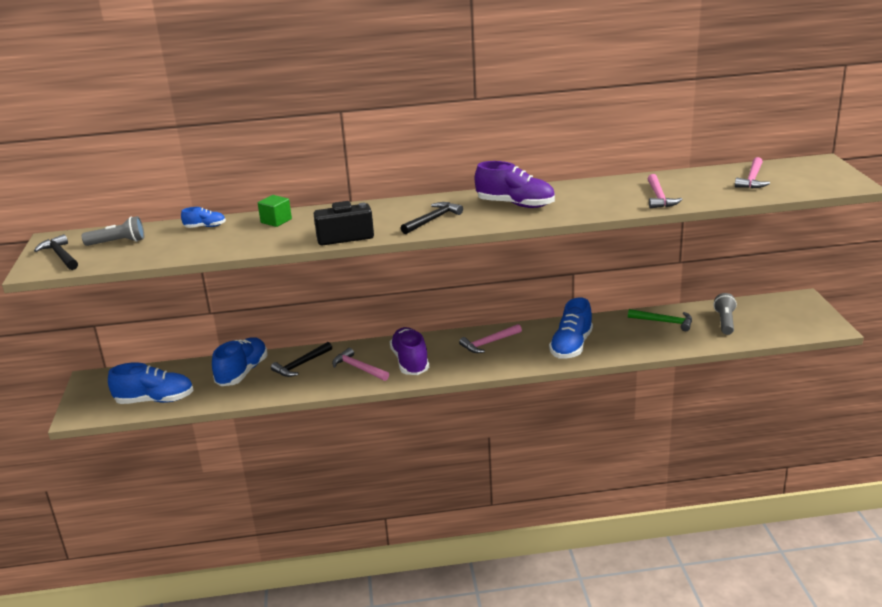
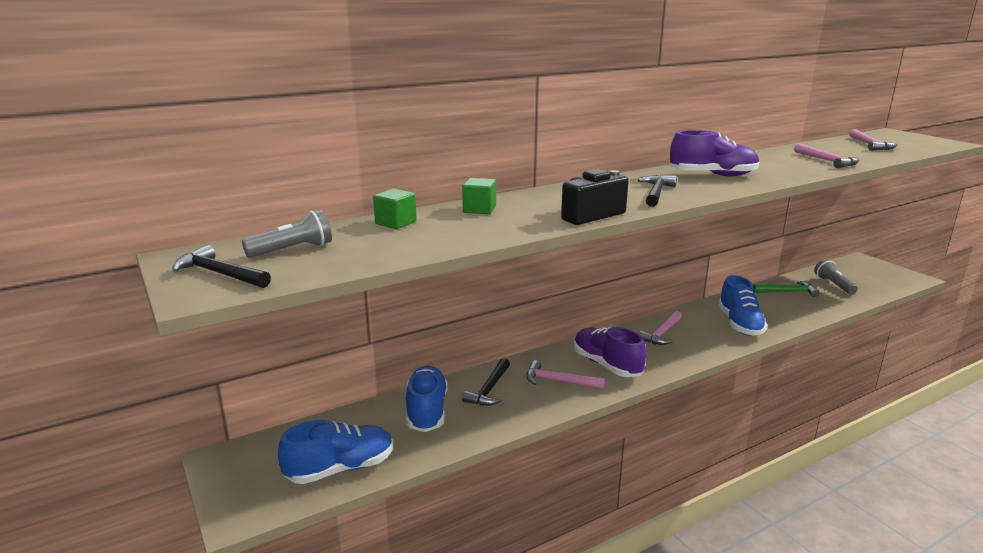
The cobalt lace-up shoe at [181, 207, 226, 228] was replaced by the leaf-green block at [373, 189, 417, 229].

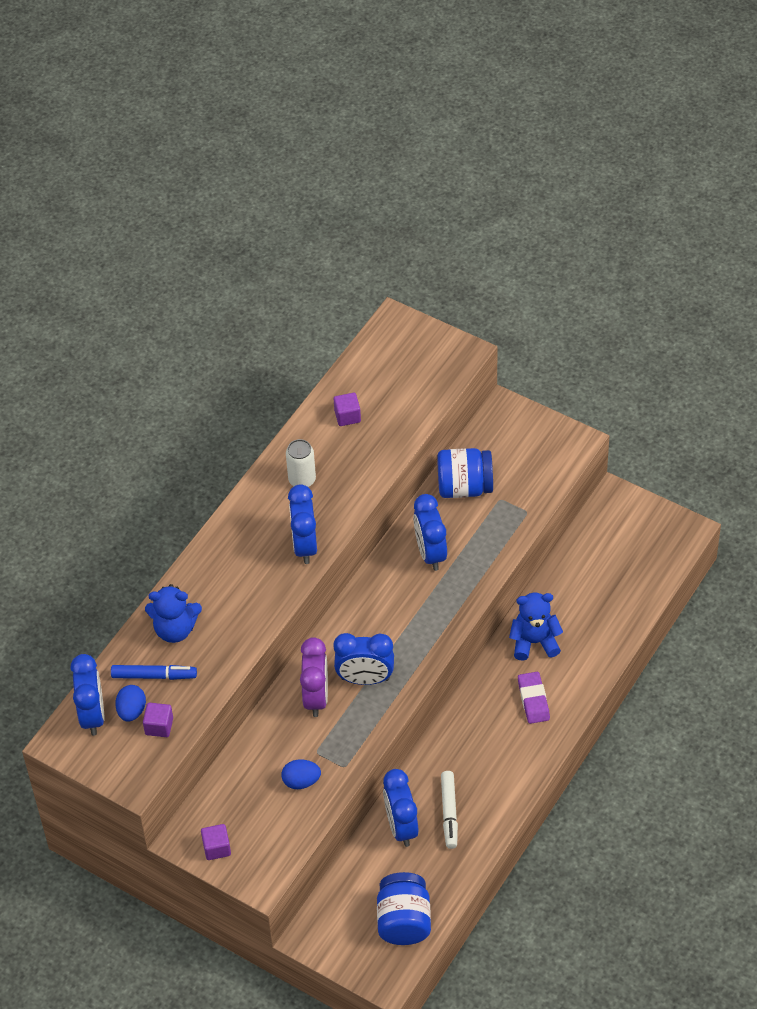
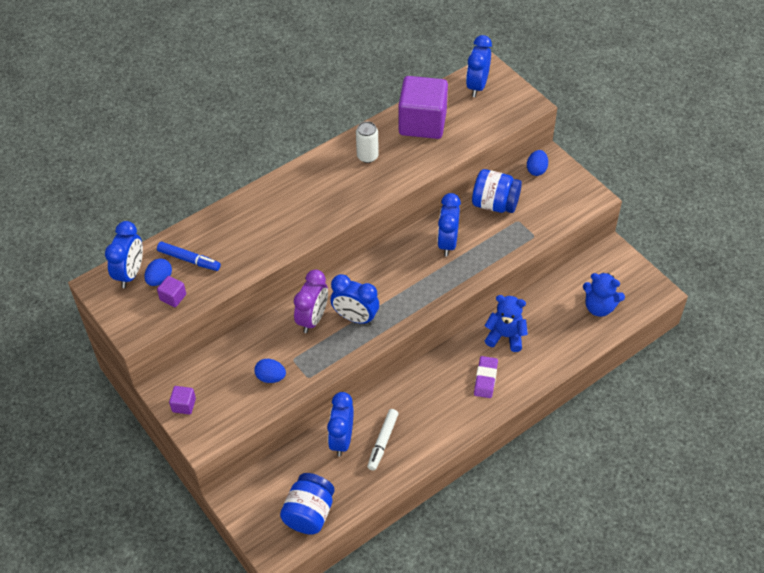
The violet block at [334, 393, 361, 426] changed to 2.42 times the size.
The cobalt alarm clock moved from [288, 484, 317, 564] to [466, 35, 492, 97].
The cobalt teddy bear moved from [145, 584, 202, 643] to [583, 273, 625, 317].
The cobalt toy egg at [527, 150, 548, 176] appeared.

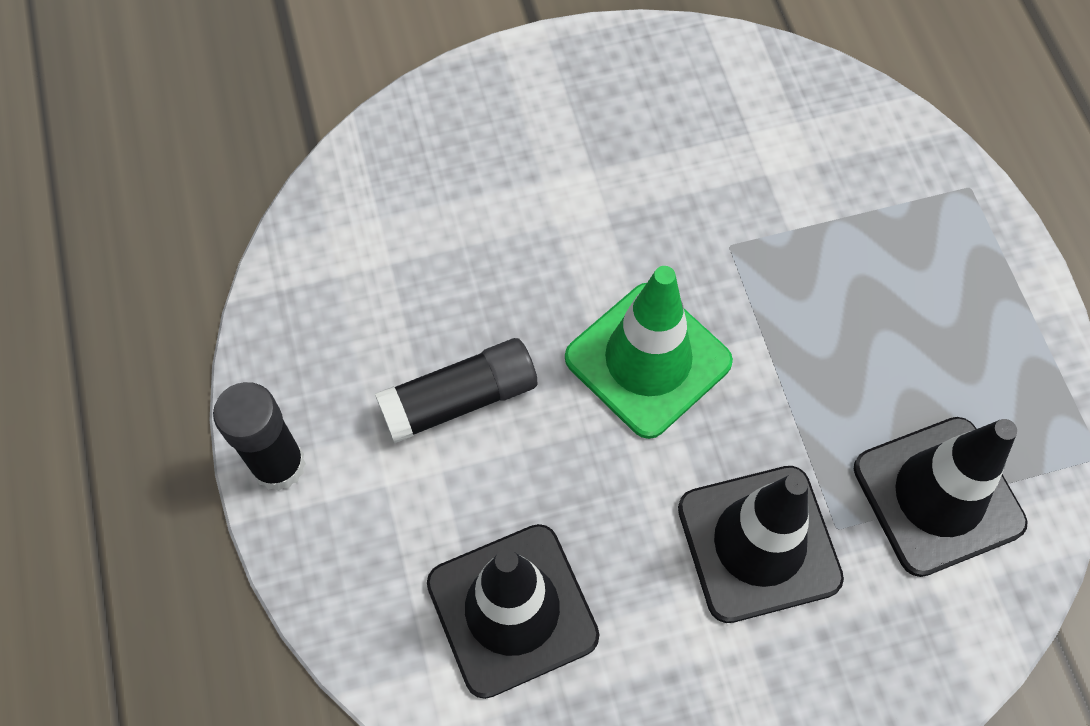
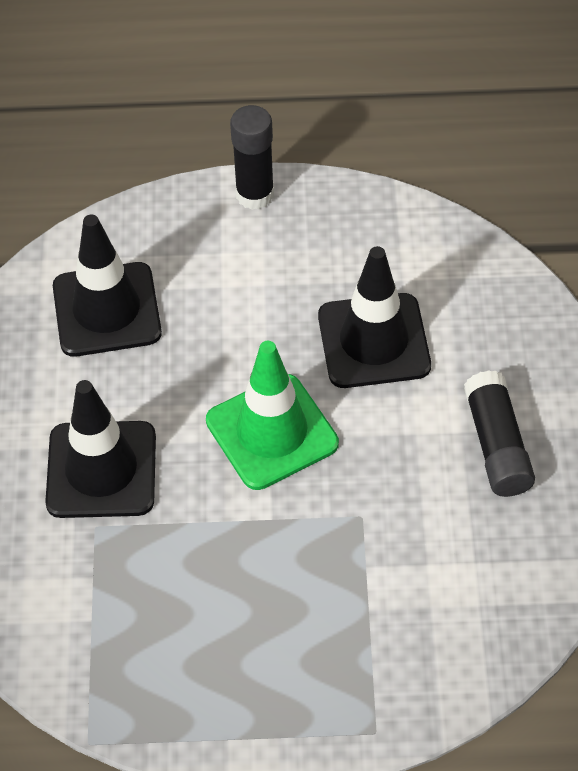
The jet-black glue stick moved from [375, 338, 537, 443] to [464, 370, 535, 497].
The jet-black safety cone moved from [854, 417, 1027, 577] to [318, 246, 431, 388].

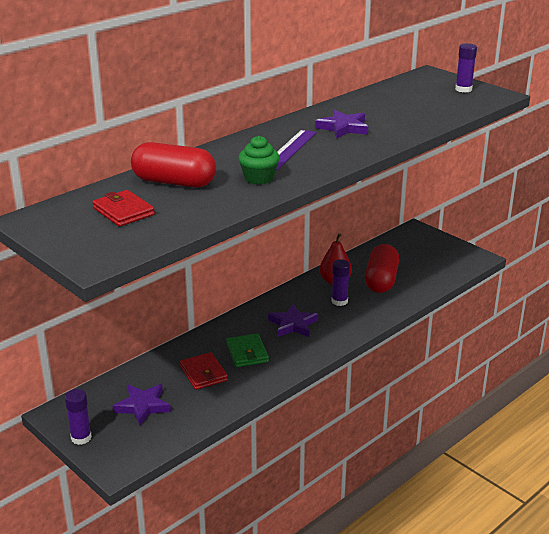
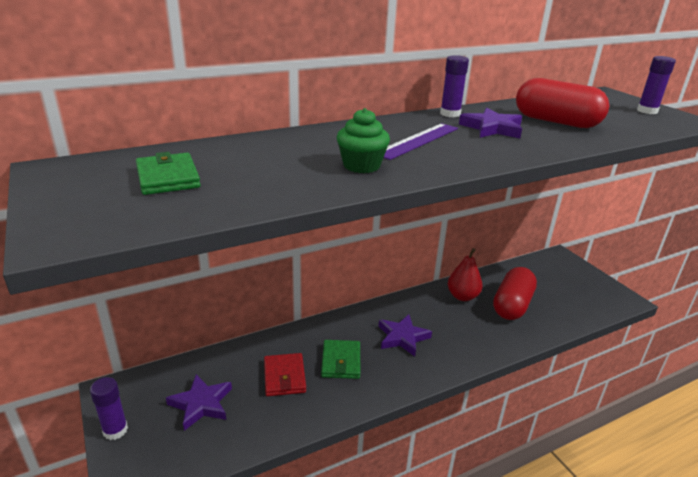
The red pill shape moved from [131, 142, 216, 187] to [516, 78, 609, 128].
The red billfold at [92, 190, 155, 227] became the leaf-green billfold at [136, 152, 201, 195].
The violet glue stick moved from [331, 259, 350, 306] to [440, 55, 469, 117].

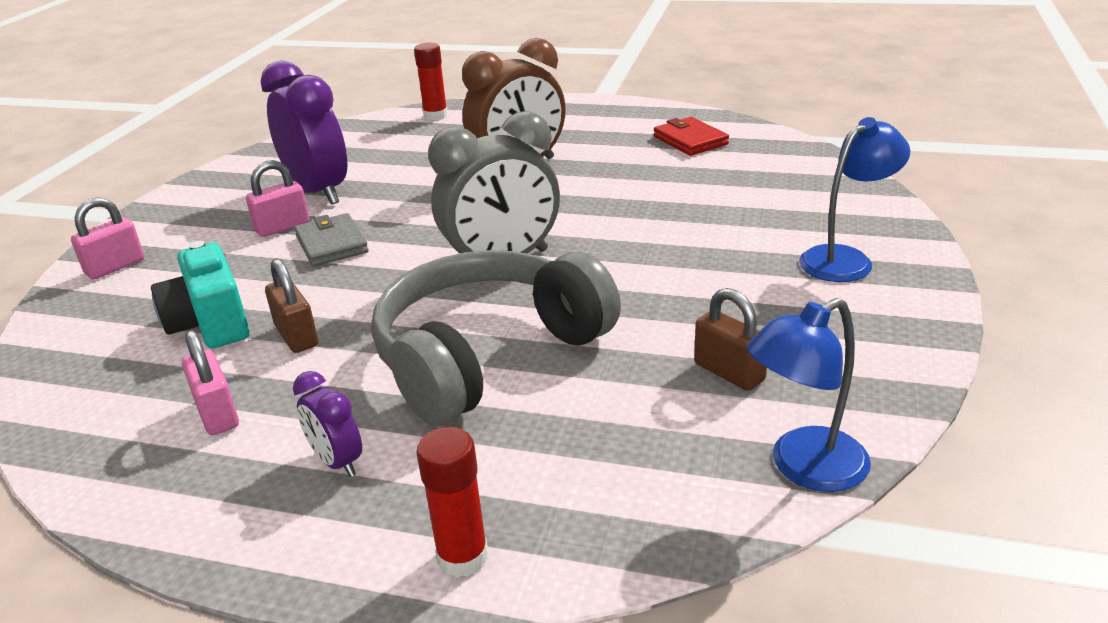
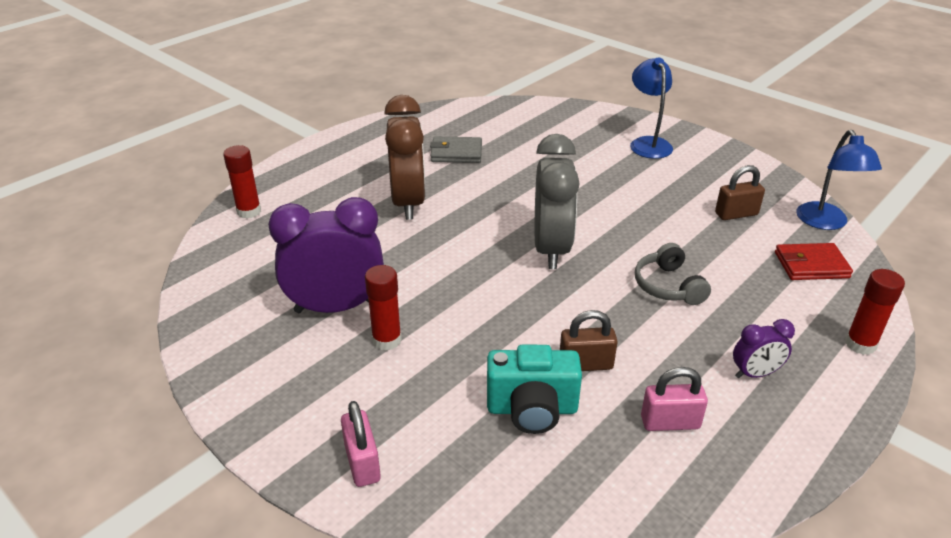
The red billfold moved from [654, 117, 729, 156] to [775, 243, 853, 280].
The rosy padlock at [246, 160, 310, 237] was replaced by the red glue stick at [365, 265, 402, 351].
The gray billfold moved from [294, 213, 369, 267] to [430, 137, 482, 163].
The gray headset at [371, 250, 621, 426] changed to 0.46 times the size.

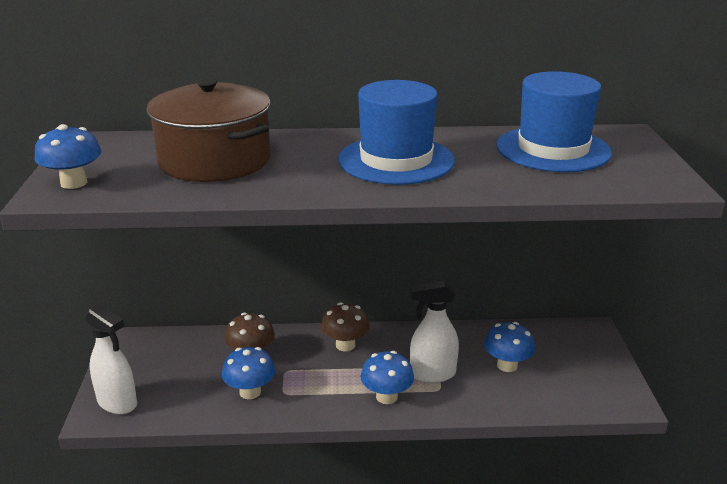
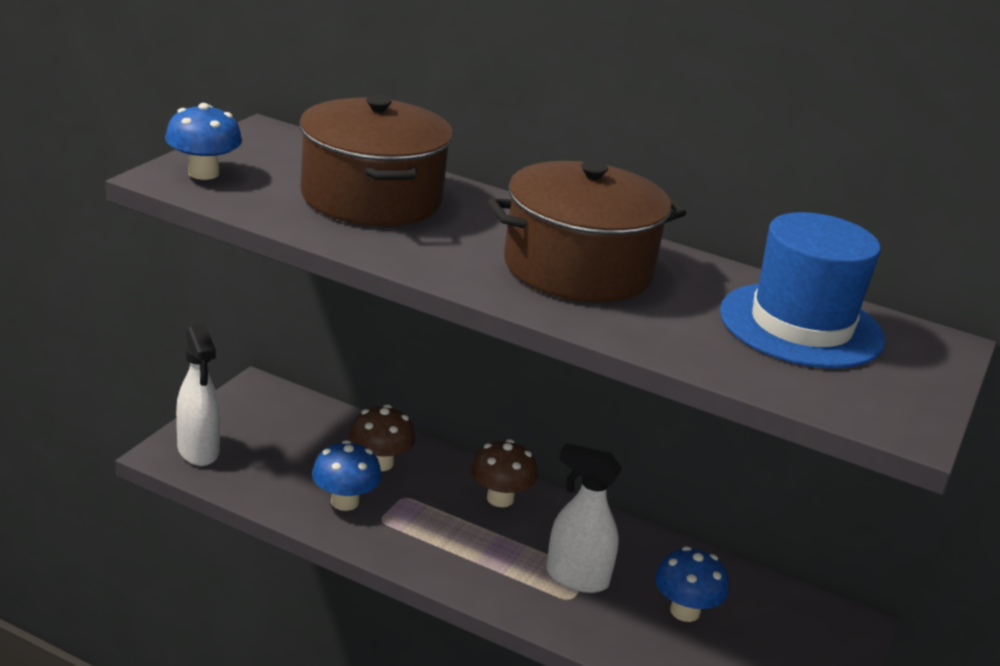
The cobalt tall hat at [338, 80, 455, 185] was replaced by the russet pot at [488, 161, 686, 302].
The cobalt fungus at [361, 351, 414, 404] disappeared.

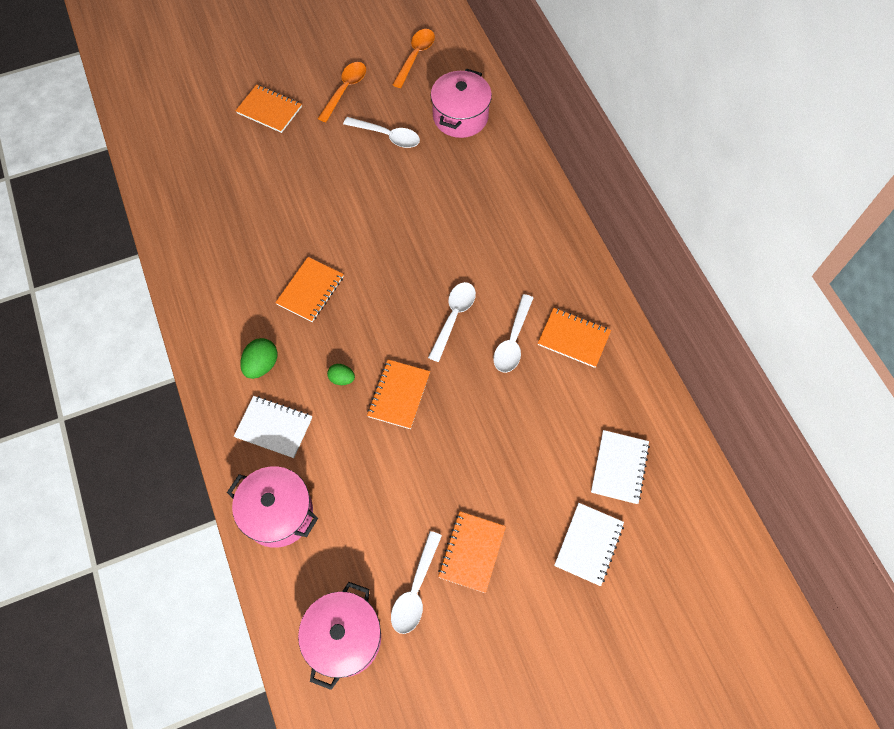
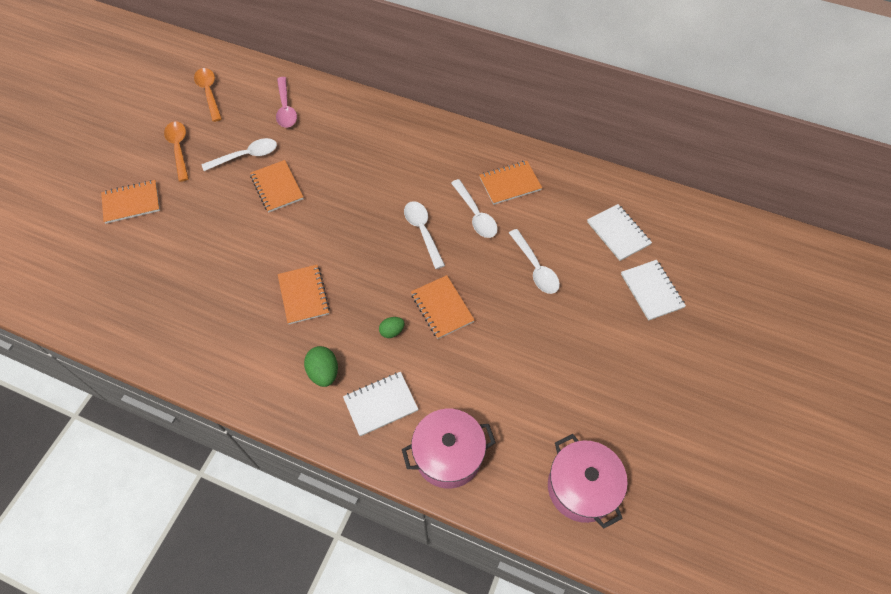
The rosy pot at [431, 69, 492, 138] was replaced by the rosy tablespoon at [276, 77, 297, 128].
The orange exercise book moved from [438, 511, 506, 593] to [250, 160, 304, 212].
The white tablespoon moved from [391, 531, 442, 634] to [509, 229, 560, 294].

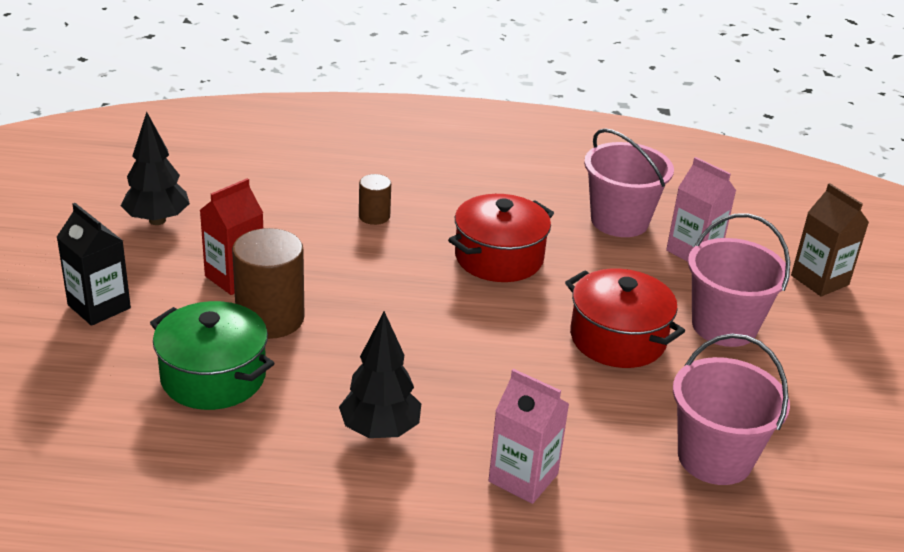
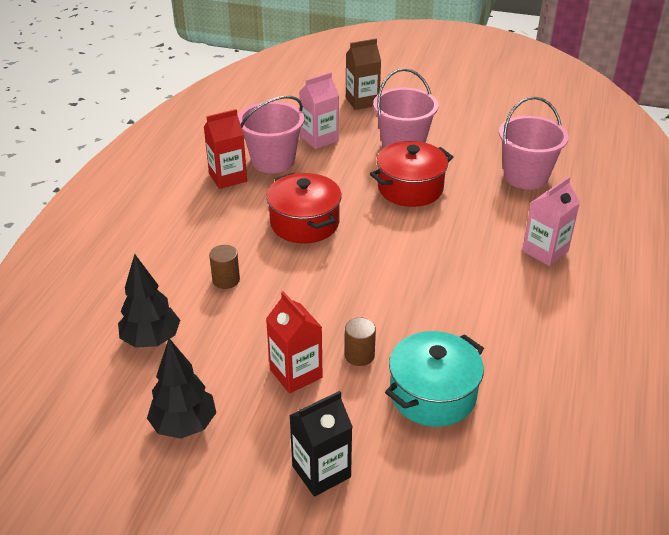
The russet cylinder shape at [232, 228, 305, 339] changed to 0.53 times the size.
The leaf-green pot at [150, 301, 274, 410] became the turquoise pot at [385, 331, 484, 427].
The jet-black fir tree moved from [339, 311, 421, 438] to [118, 254, 180, 348].
The red milk carton at [204, 109, 247, 189] appeared.

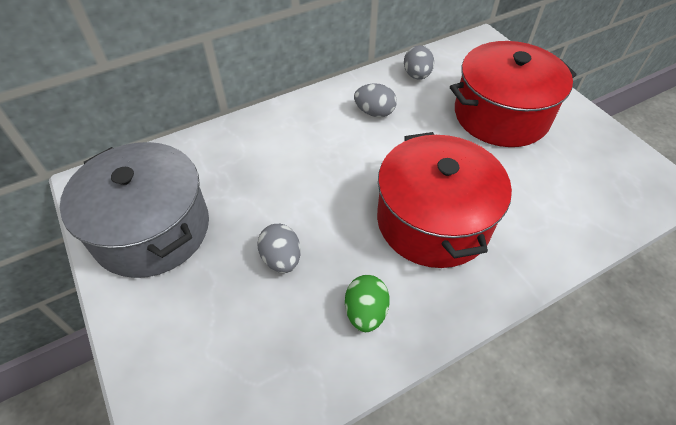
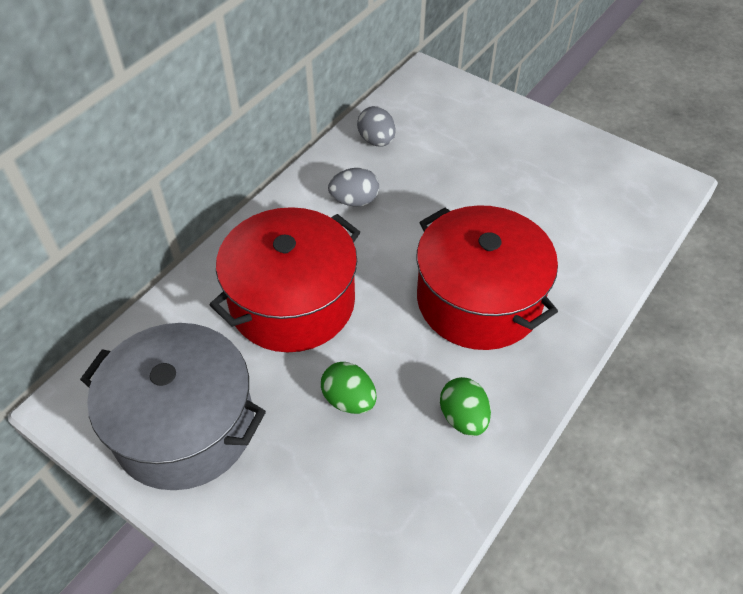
The red pot moved from [450, 41, 576, 147] to [210, 207, 360, 352].
The gray toy egg at [257, 224, 301, 273] became the leaf-green toy egg at [321, 362, 377, 414].

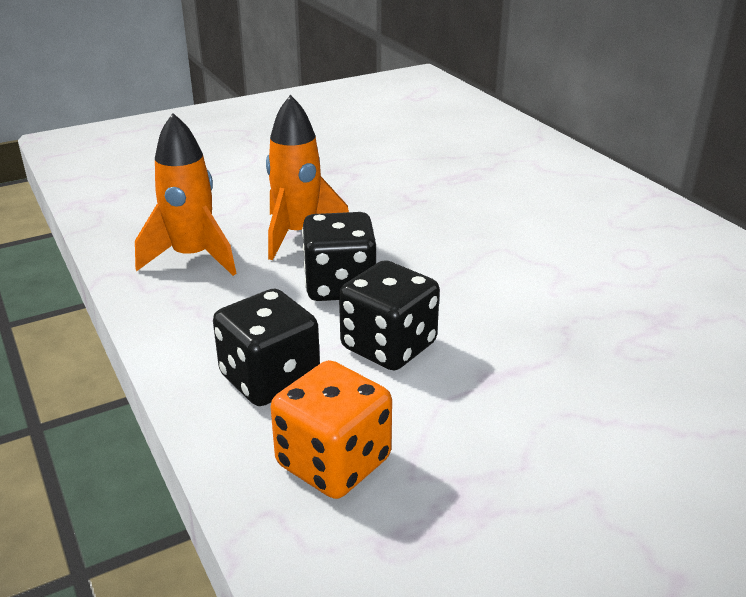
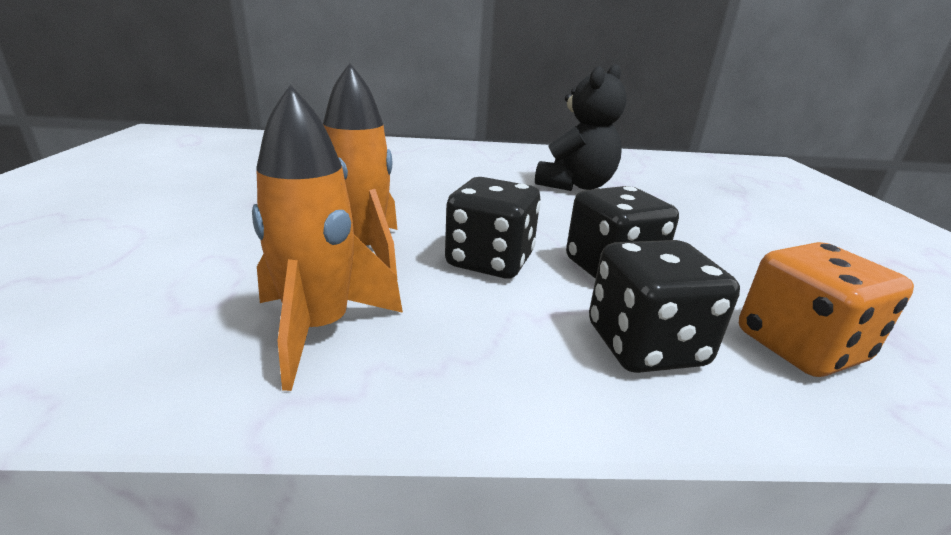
The jet-black teddy bear at [535, 64, 627, 191] appeared.

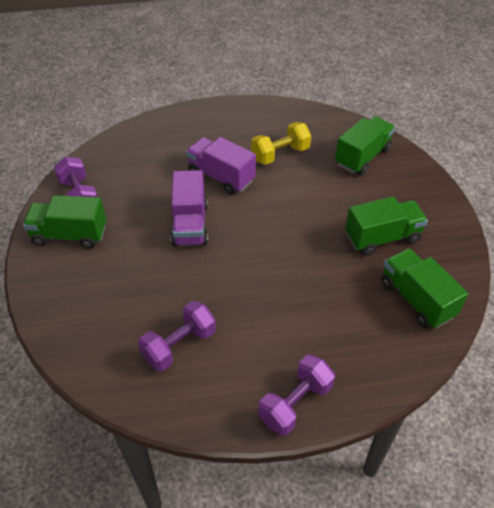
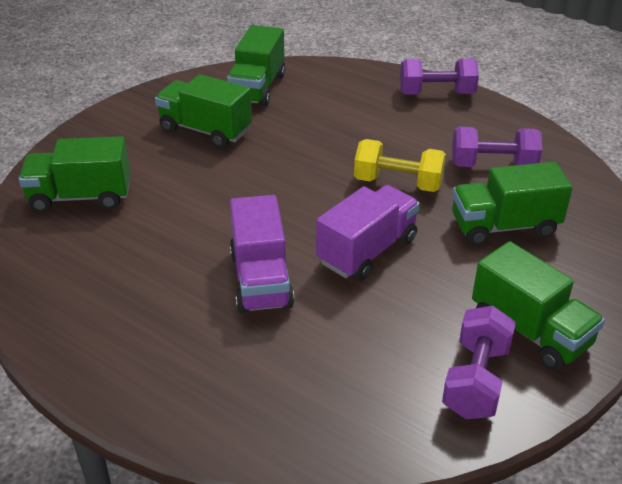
The yellow hand weight moved from [251, 122, 311, 165] to [354, 139, 446, 192].
The leaf-green lorry at [452, 162, 573, 245] appeared.

